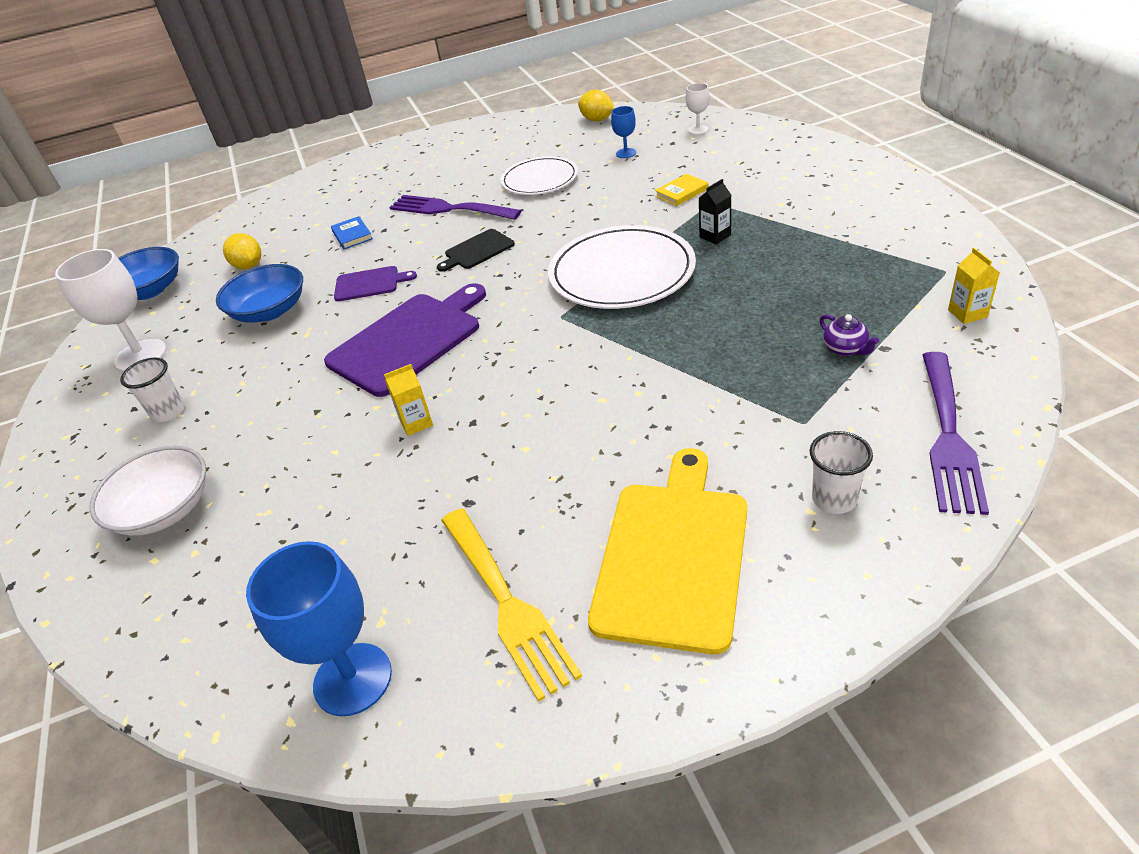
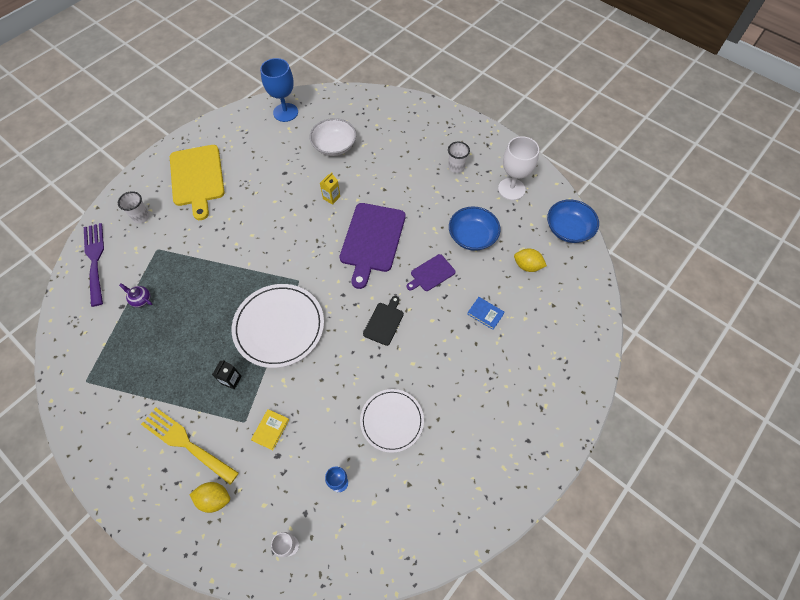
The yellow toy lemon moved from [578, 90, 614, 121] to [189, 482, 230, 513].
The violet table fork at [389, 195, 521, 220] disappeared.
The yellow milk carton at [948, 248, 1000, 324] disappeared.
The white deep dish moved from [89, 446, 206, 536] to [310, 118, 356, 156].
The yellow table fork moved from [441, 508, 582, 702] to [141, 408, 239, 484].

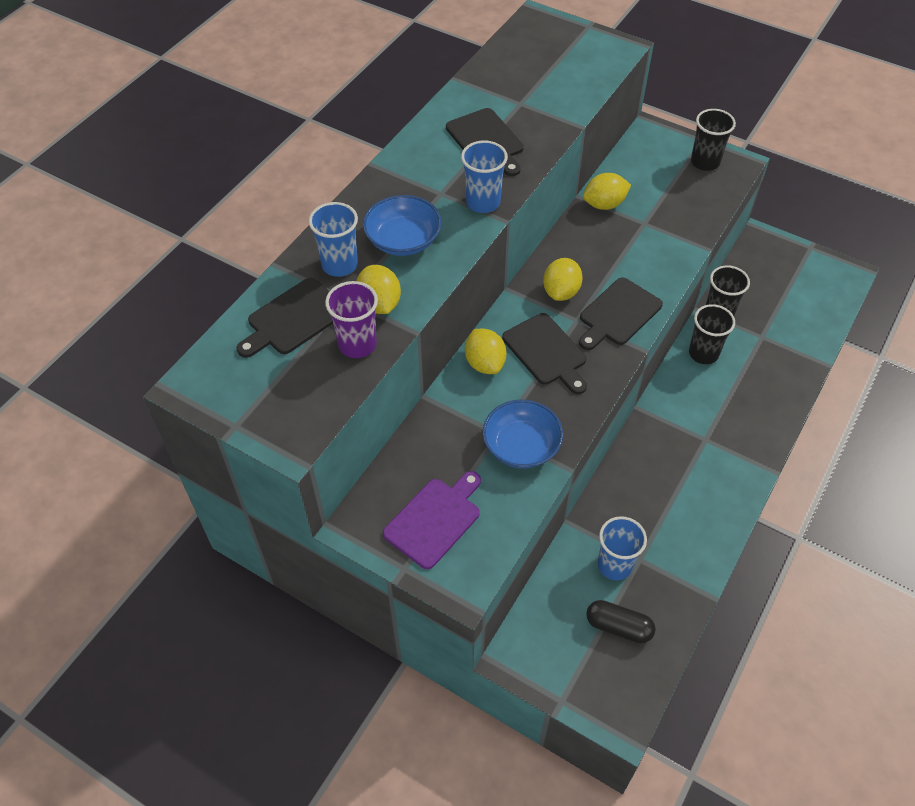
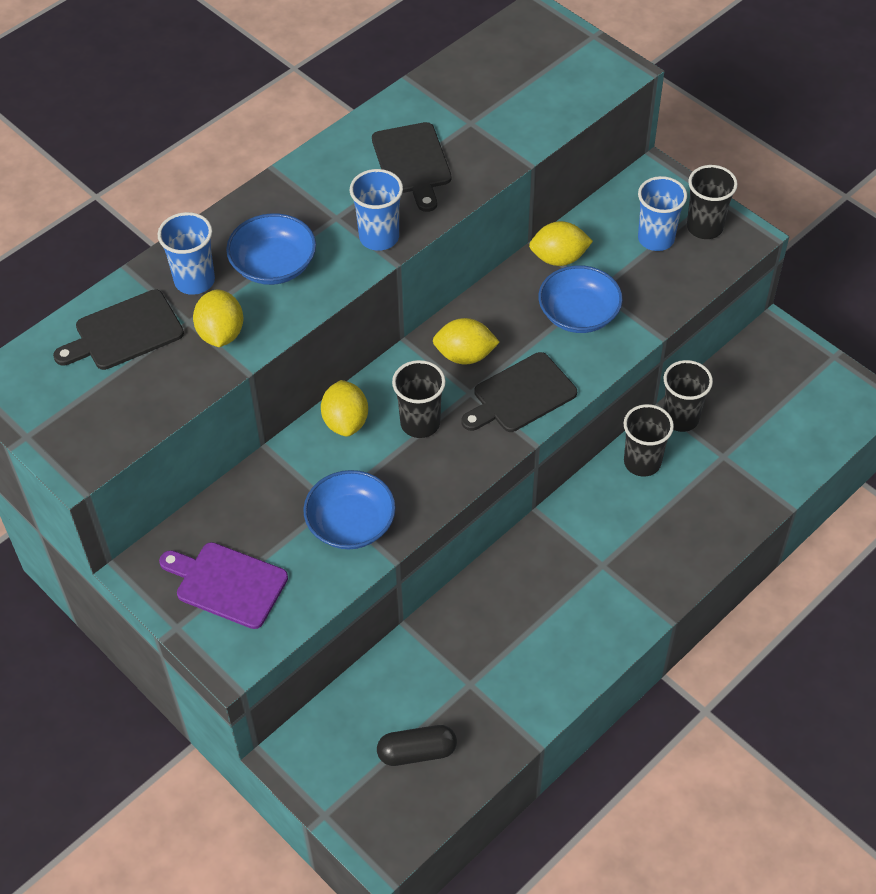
The yellow toy lemon at [543, 258, 583, 301] turned 60 degrees clockwise.
The violet beaker at [325, 281, 378, 358] disappeared.
The jet-black bread board at [502, 313, 587, 394] was replaced by the jet-black beaker at [392, 360, 446, 438].
The violet bread board at [383, 471, 481, 569] turned 120 degrees counterclockwise.
The cobalt beaker moved from [598, 516, 647, 580] to [638, 176, 687, 251].
The jet-black pill shape at [586, 600, 656, 643] turned 45 degrees counterclockwise.
The cobalt deep dish at [538, 265, 623, 333] appeared.

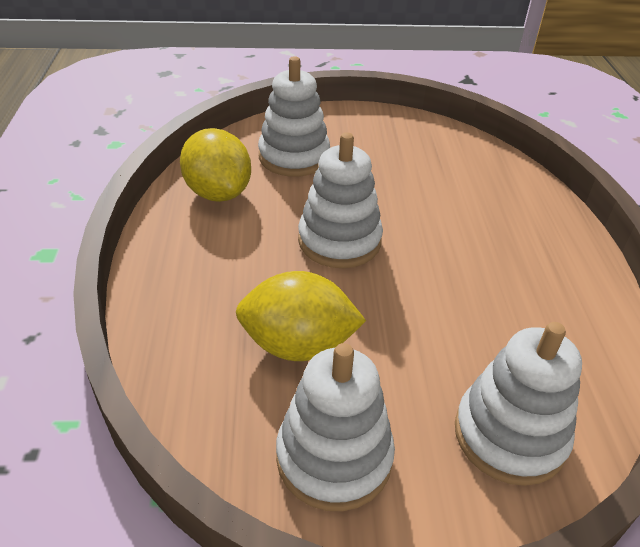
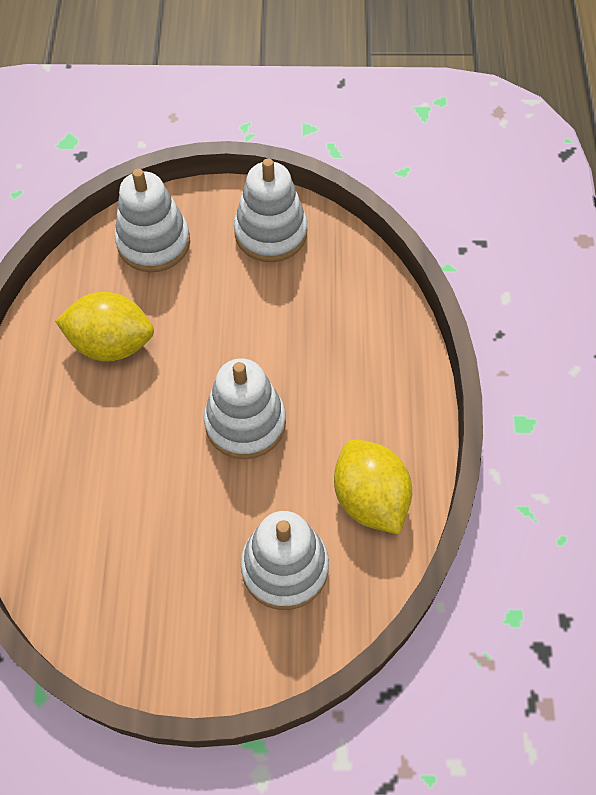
The yellow toy lemon moved from [236, 271, 366, 361] to [55, 292, 154, 361].

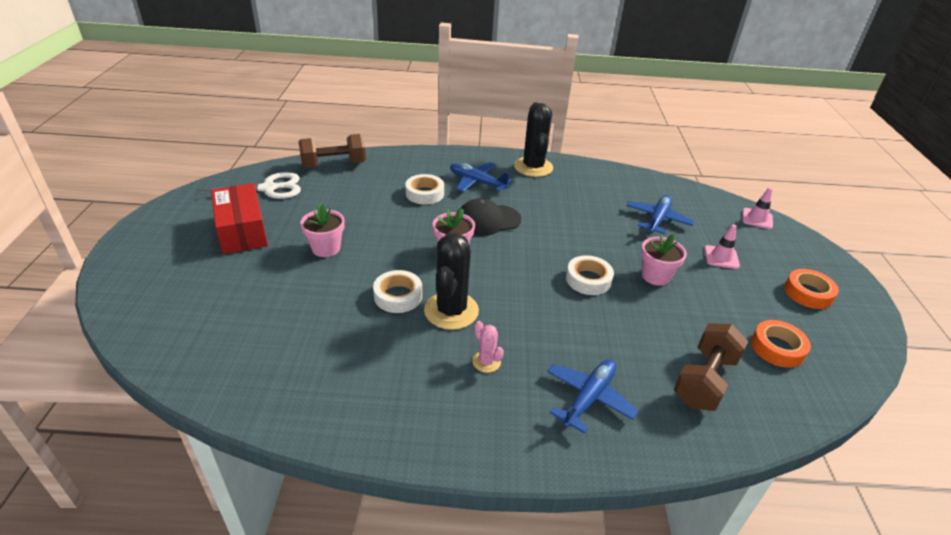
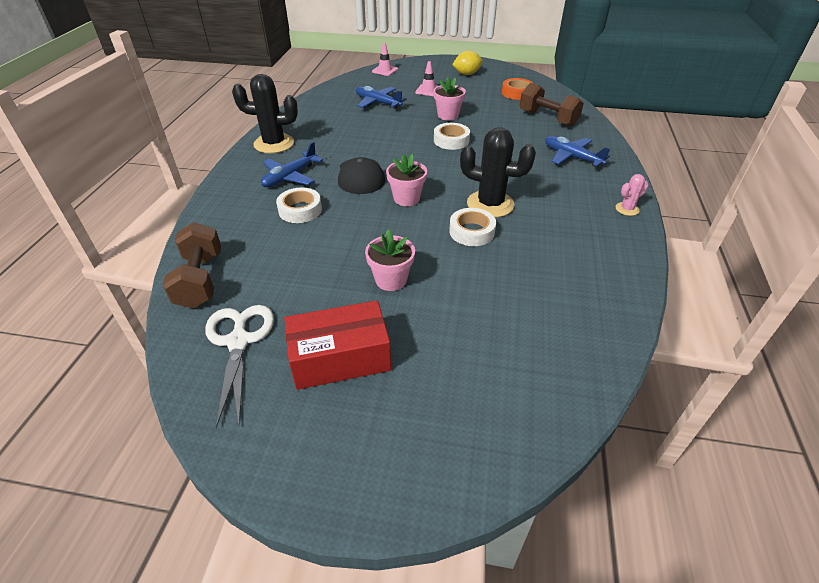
The orange sticky tape at [784, 269, 839, 309] was replaced by the yellow toy lemon at [452, 51, 483, 75].
The rosy prickly plant moved from [472, 321, 504, 373] to [615, 174, 649, 216].

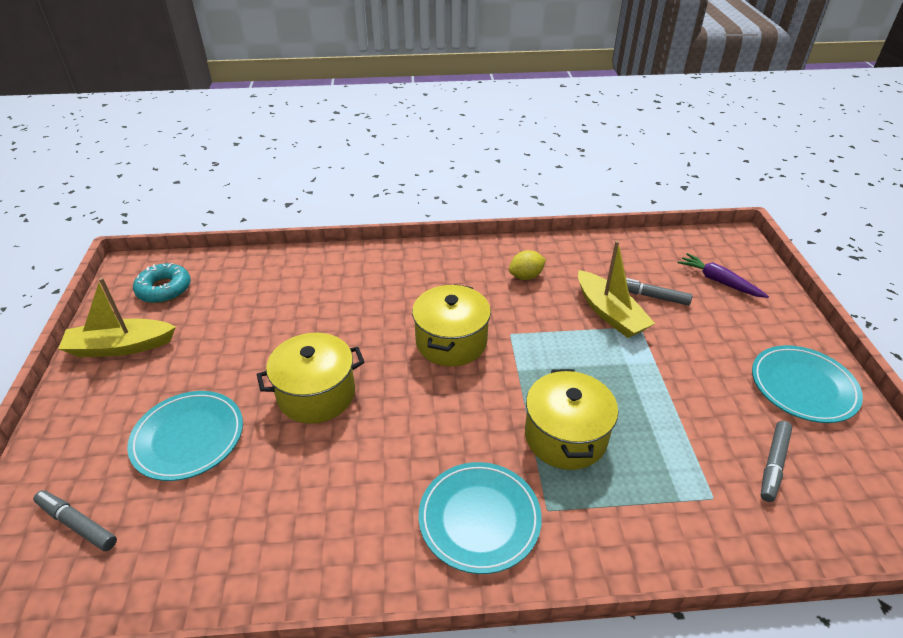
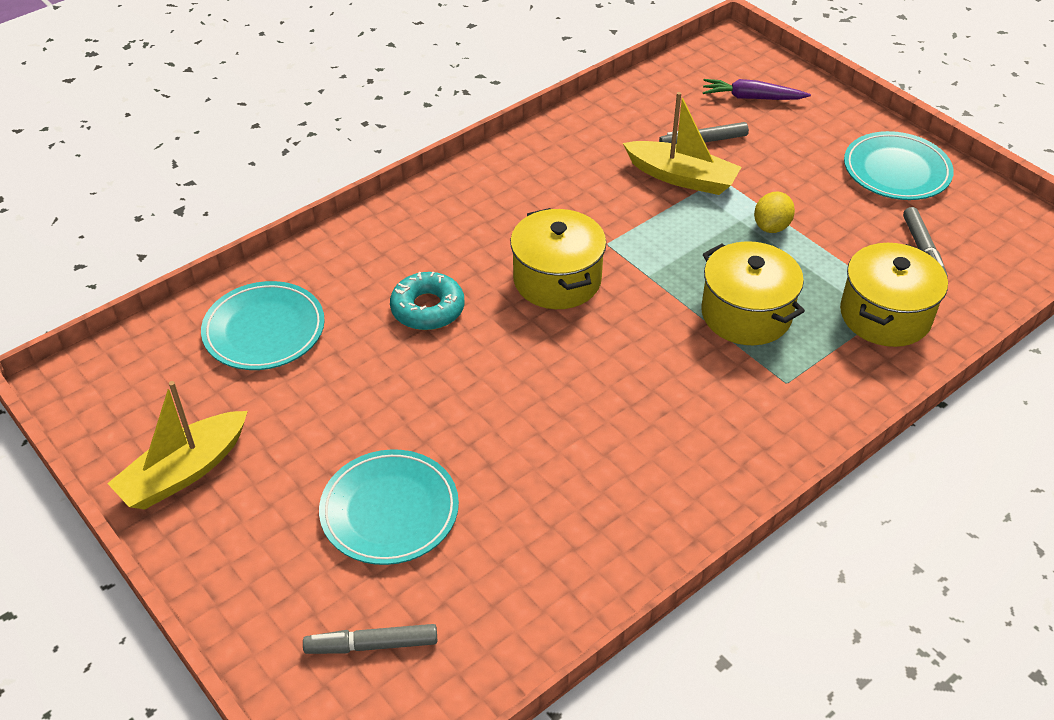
The yellow toy lemon moved from [509, 250, 546, 280] to [754, 192, 795, 233].
The turquoise doughnut moved from [133, 263, 191, 303] to [390, 272, 465, 330].
The yellow pot moved from [257, 333, 364, 424] to [840, 243, 948, 347].
The turquoise plate moved from [419, 462, 542, 574] to [201, 281, 325, 370].

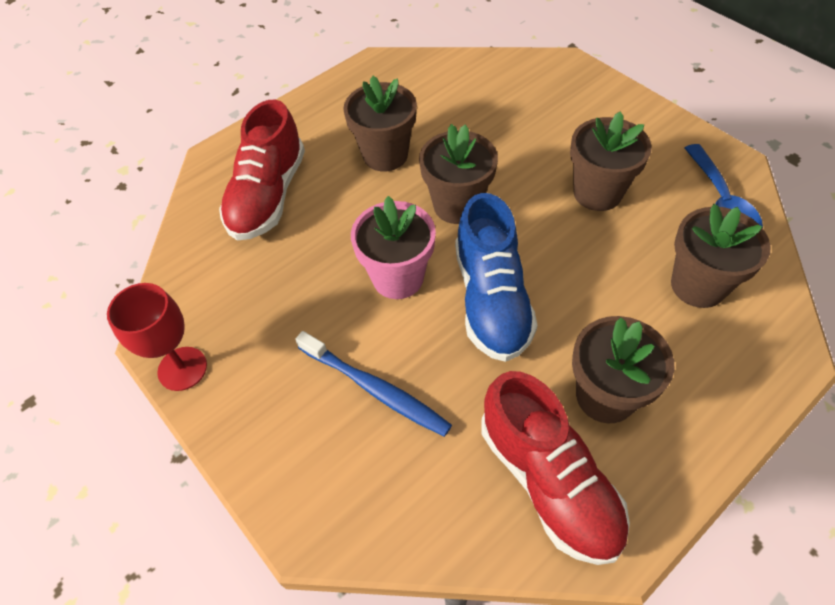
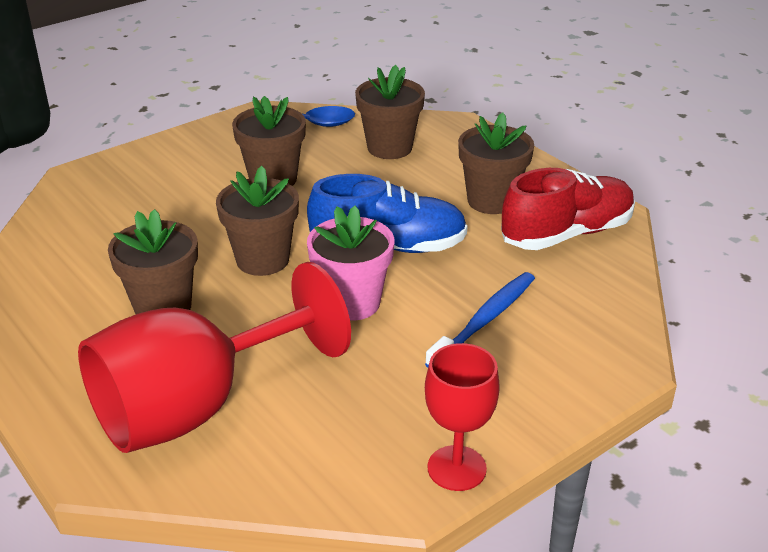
The red lace-up shoe at [219, 100, 305, 240] was replaced by the red chalice at [78, 262, 351, 453].

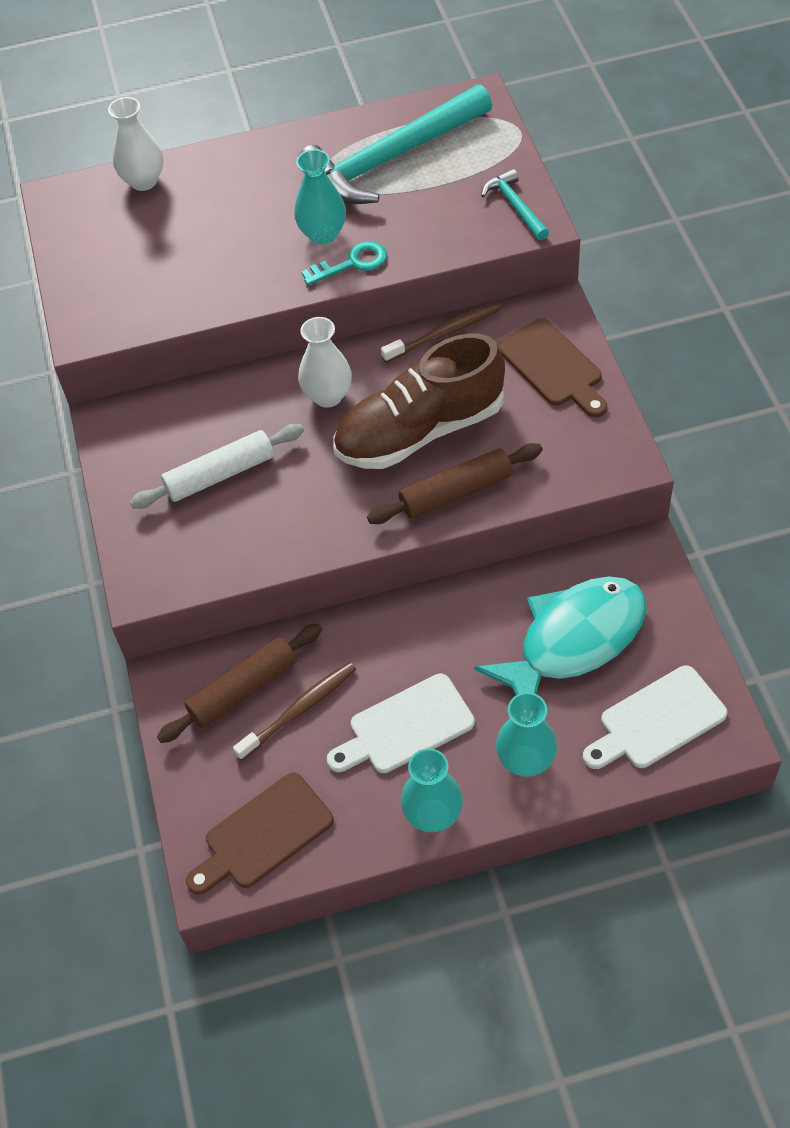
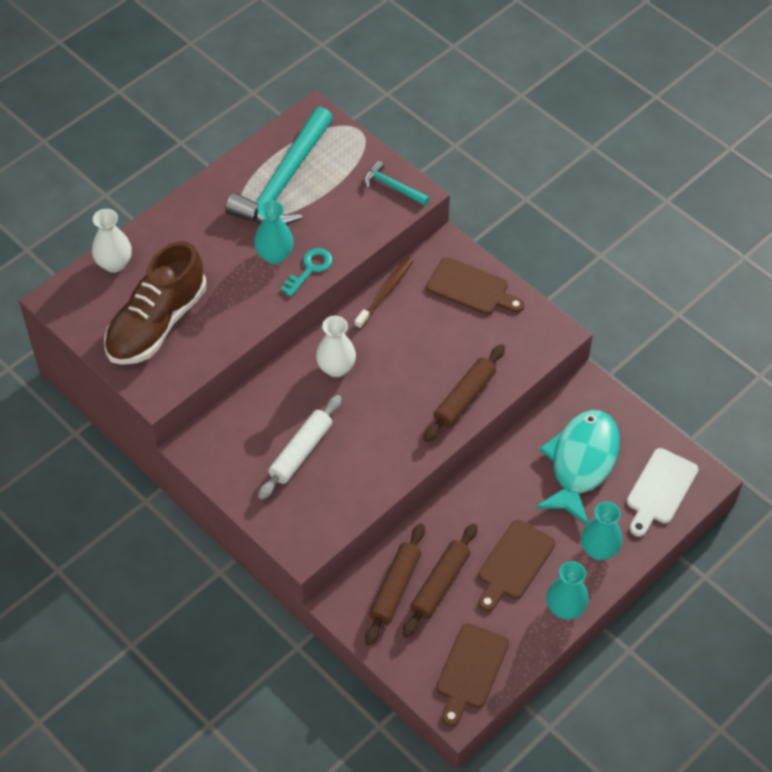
The russet lace-up shoe moved from [333, 333, 505, 469] to [104, 241, 206, 365].
The russet toothbrush at [233, 662, 356, 761] was replaced by the russet dough roller at [402, 523, 477, 638].
The white bread board at [327, 673, 475, 773] became the russet bread board at [478, 520, 555, 612].

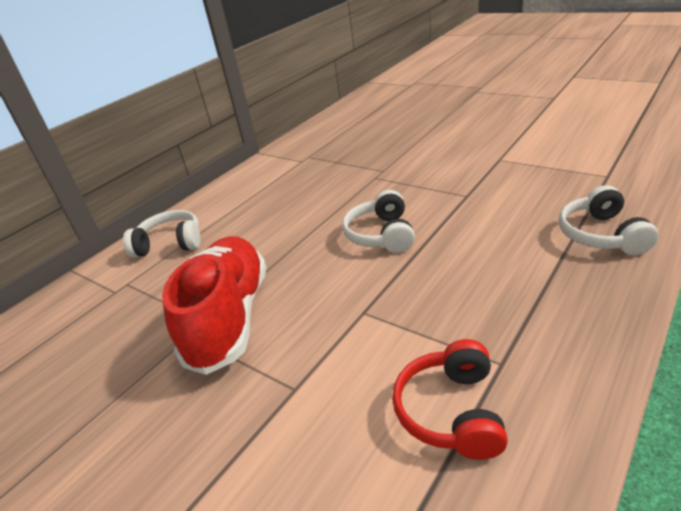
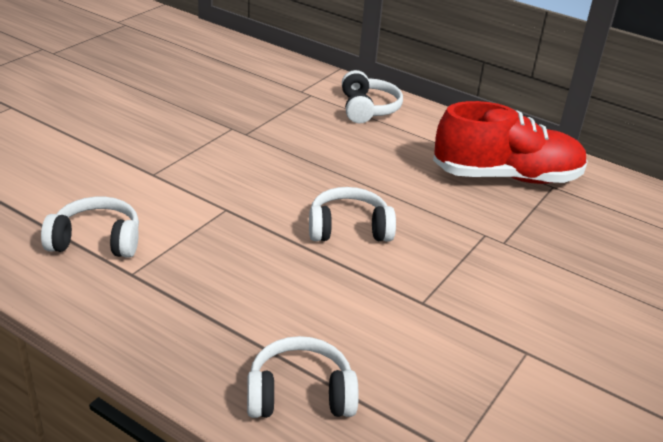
The red lace-up shoe moved from [162, 236, 267, 375] to [433, 101, 588, 184].
The red headset at [392, 339, 508, 460] became the white headset at [41, 197, 139, 258].

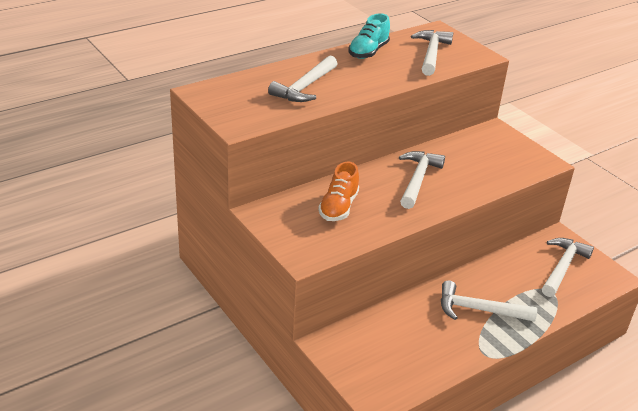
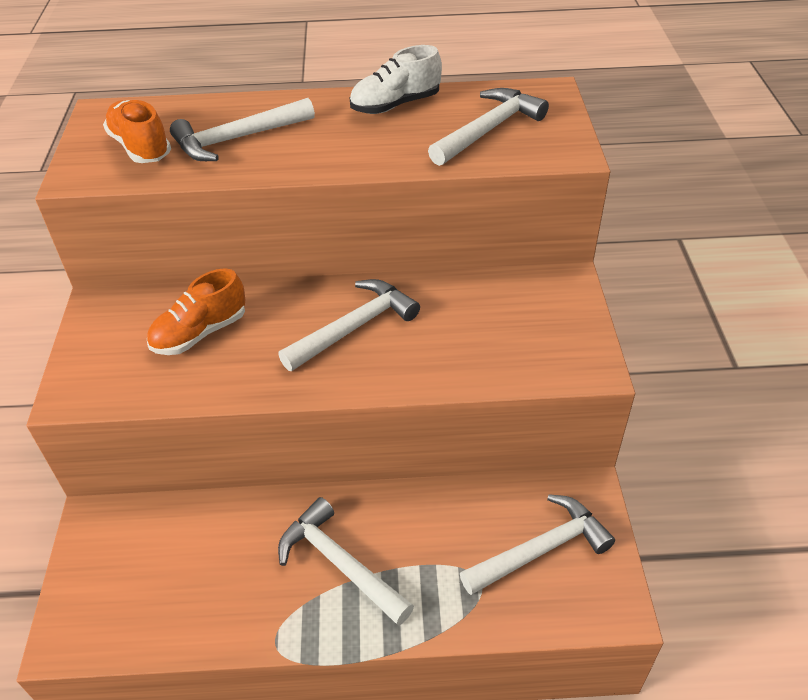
The turquoise lace-up shoe at [348, 13, 390, 59] became the white lace-up shoe at [350, 45, 442, 114].
The orange lace-up shoe at [103, 100, 171, 163] appeared.

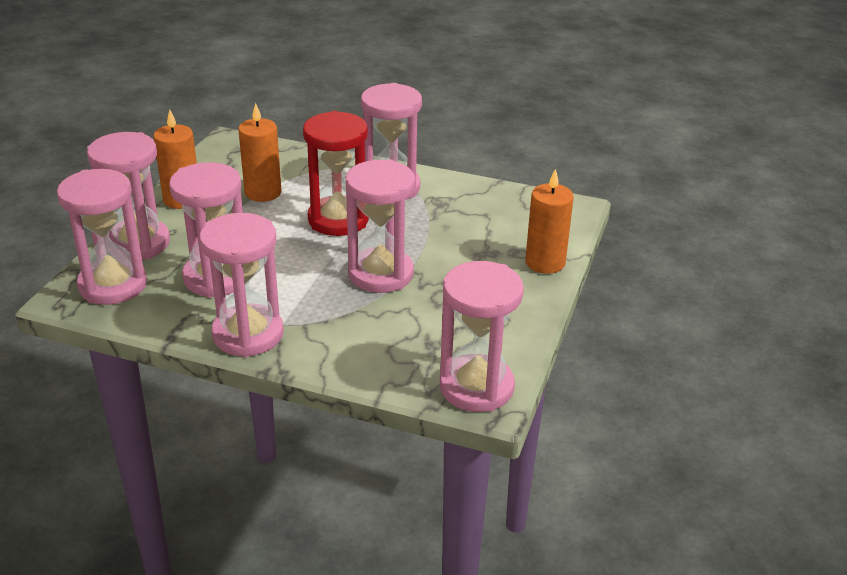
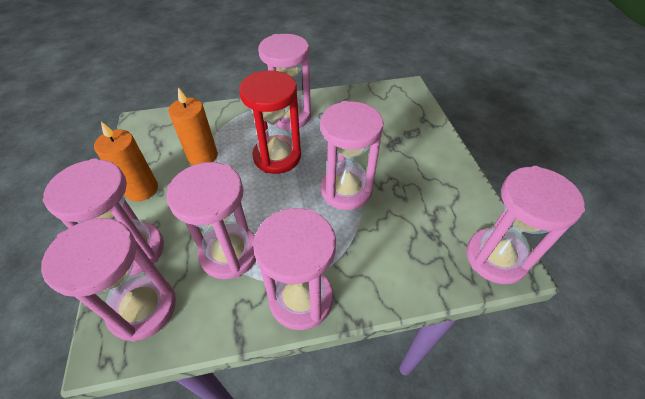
The orange candle at [525, 169, 574, 274] disappeared.

